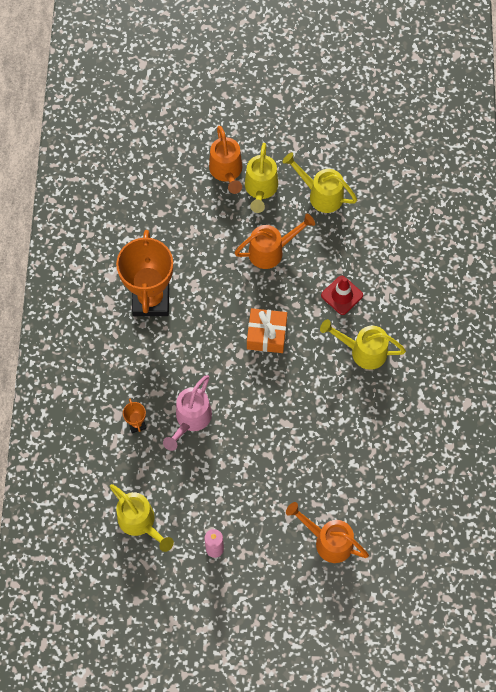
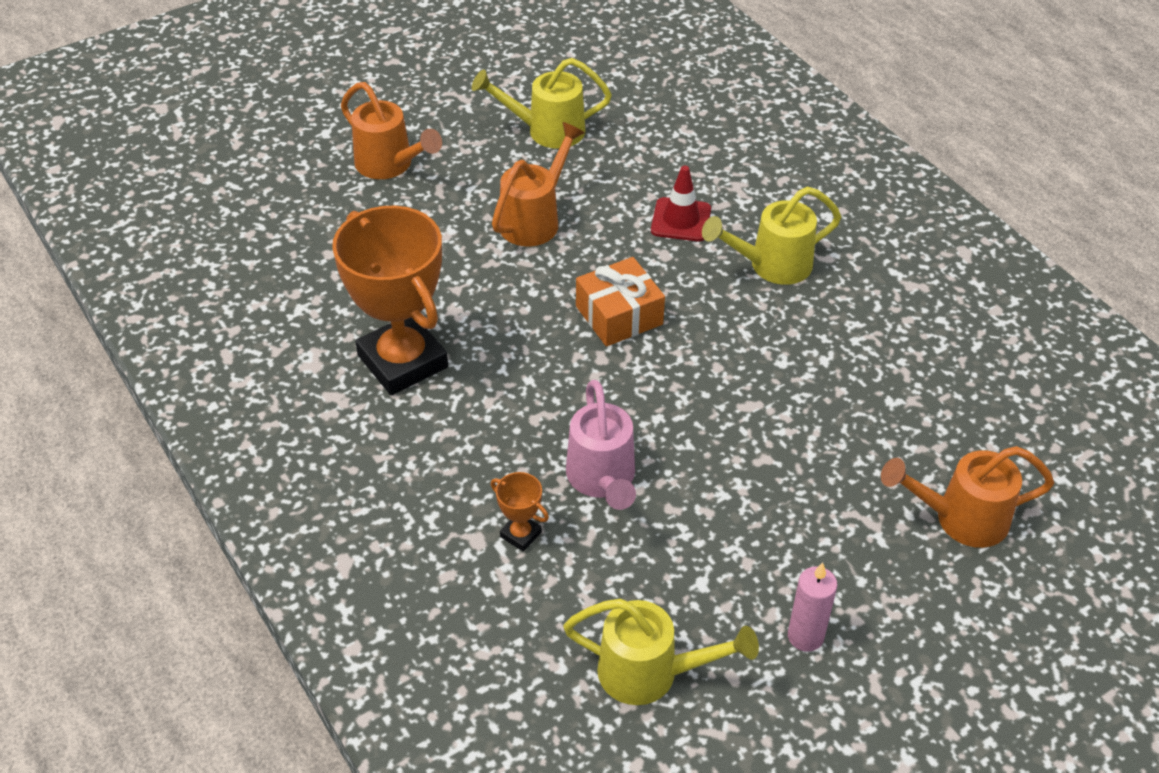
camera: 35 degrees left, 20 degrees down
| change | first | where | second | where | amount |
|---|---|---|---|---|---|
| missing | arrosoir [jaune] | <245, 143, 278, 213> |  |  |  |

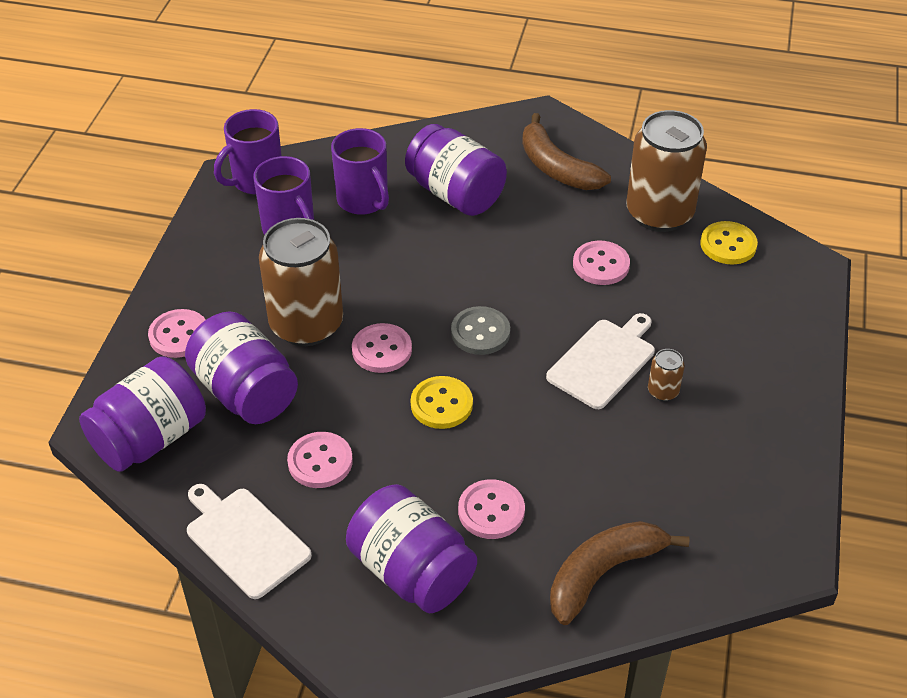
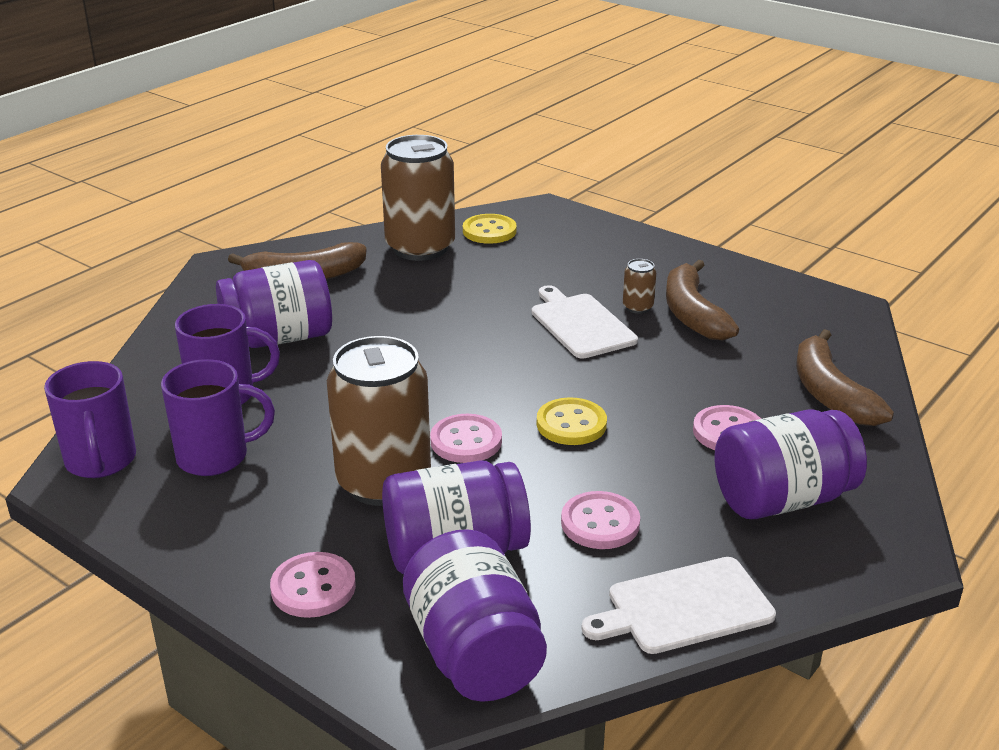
camera: 65 degrees left, 15 degrees down
| change | first | where | second | where | amount |
|---|---|---|---|---|---|
| appeared |  |  | banane [marron] | <666, 260, 739, 340> |  |
| missing | bouton [gris] | <451, 306, 510, 355> |  |  |  |
| missing | bouton [rose] | <573, 241, 630, 285> |  |  |  |

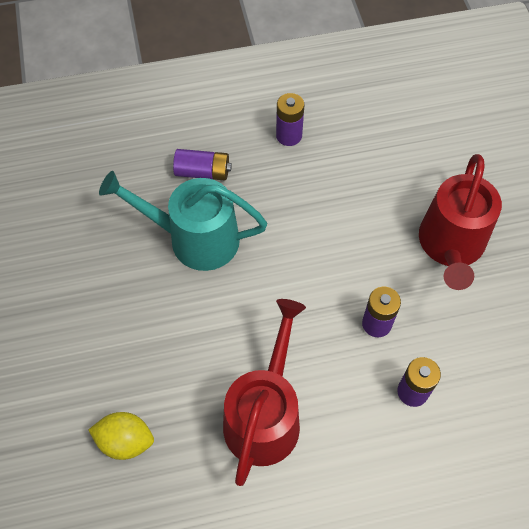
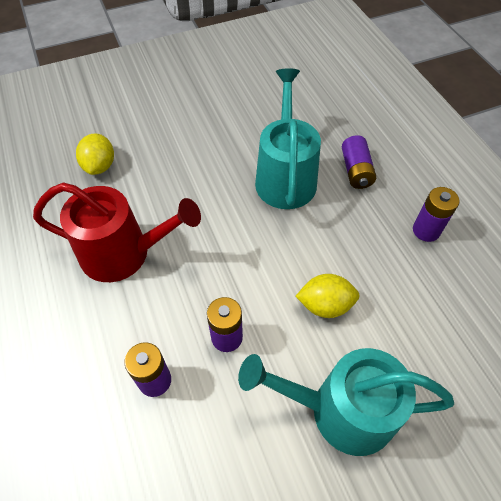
camera: 80 degrees right, 5 degrees down
| change | first | where | second | where | amount |
|---|---|---|---|---|---|
| colour | arrosoir [rouge] | <419, 154, 502, 290> | arrosoir [turquoise] | <238, 348, 454, 456> |  |
| appeared |  |  | citron [jaune] | <296, 274, 360, 318> |  |

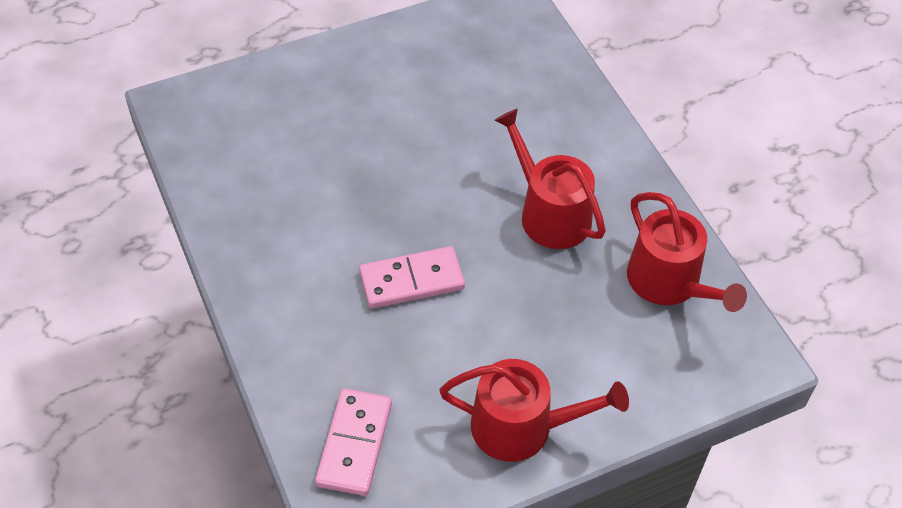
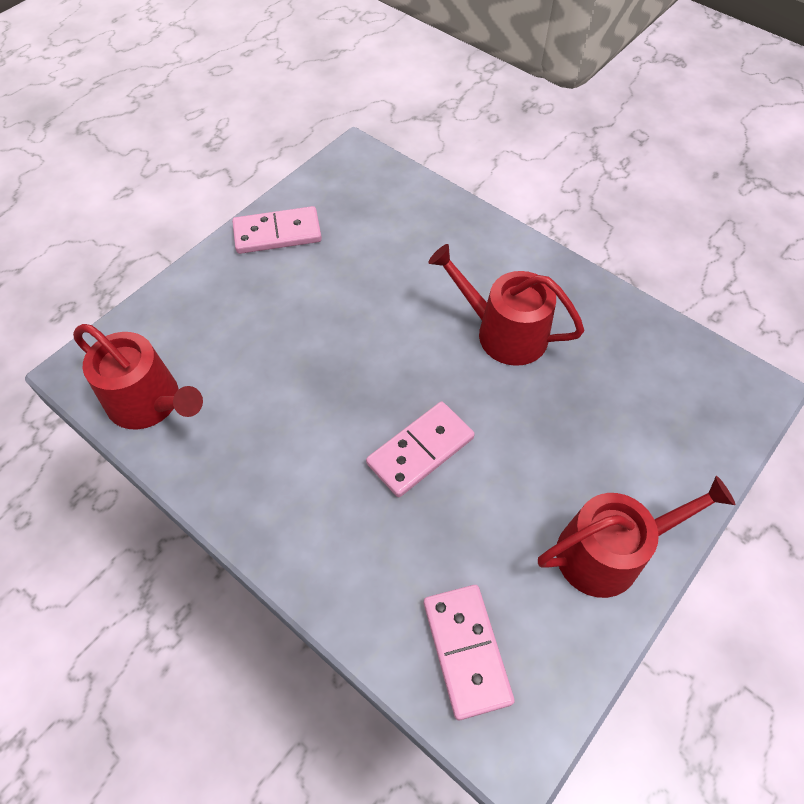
camera: 25 degrees left, 5 degrees up
| change | first | where | second | where | amount |
|---|---|---|---|---|---|
| relocated | arrosoir [rouge] | <627, 192, 747, 312> |  | <73, 324, 203, 430> |  |
| appeared |  |  | domino [rose] | <232, 206, 322, 254> |  |

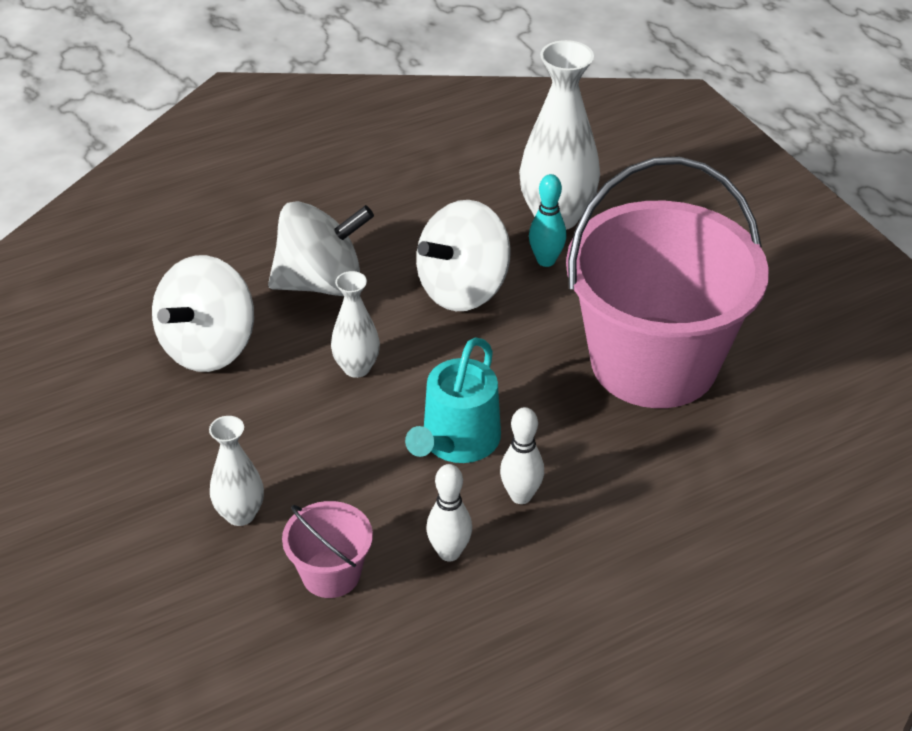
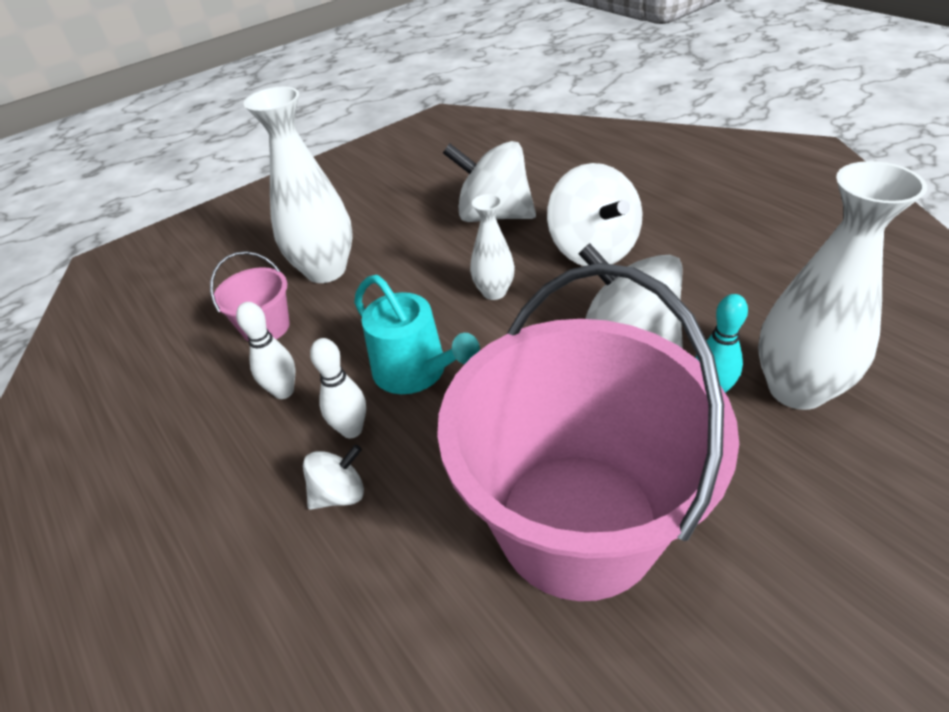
camera: 85 degrees right, 0 degrees up
| change | first | where | second | where | amount |
|---|---|---|---|---|---|
| size | vase [blanc] | <209, 416, 264, 526> |  | <243, 87, 353, 283> | x1.82 |
| appeared |  |  | toupie [blanc] | <303, 444, 364, 510> |  |
| spun | arrosoir [turquoise] | <405, 337, 501, 463> |  | <354, 275, 480, 394> | 150 degrees counterclockwise |

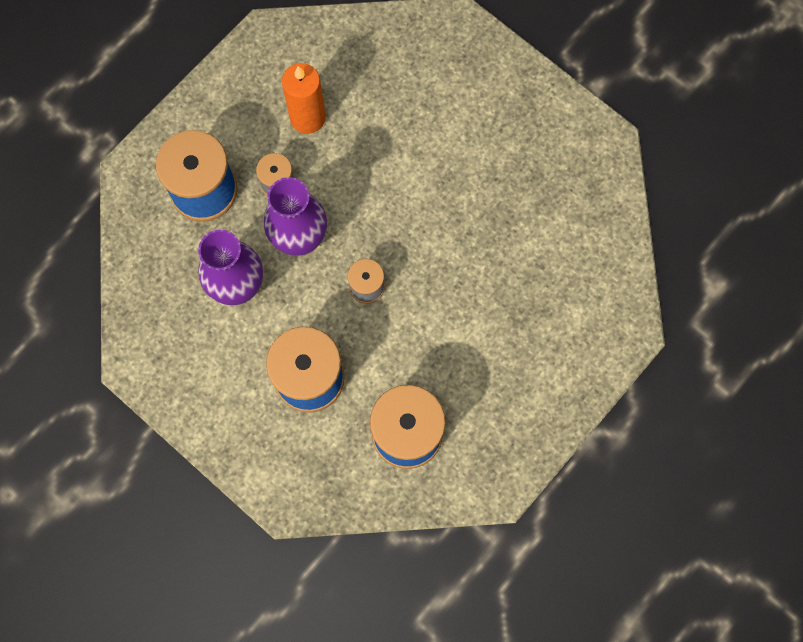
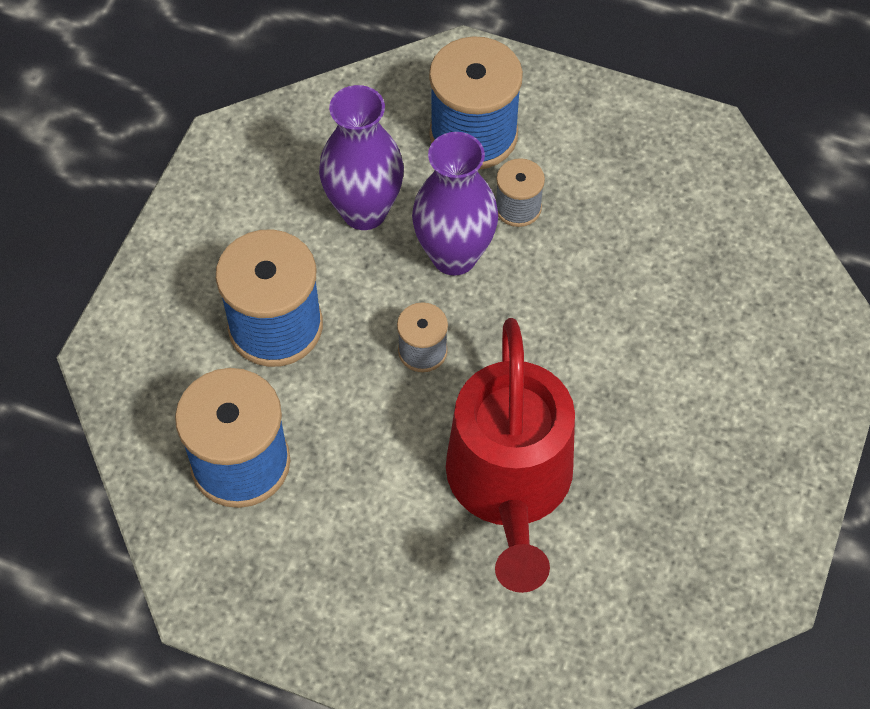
camera: 70 degrees right, 15 degrees down
| change | first | where | second | where | amount |
|---|---|---|---|---|---|
| appeared |  |  | arrosoir [rouge] | <446, 318, 575, 593> |  |
| missing | bougie [orange] | <282, 63, 326, 134> |  |  |  |

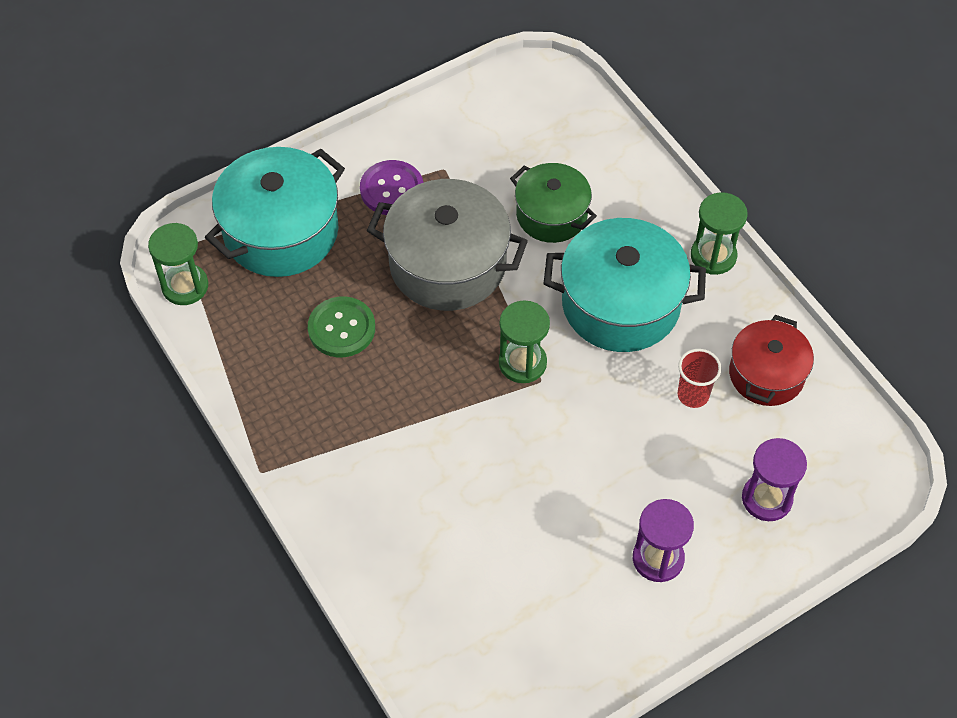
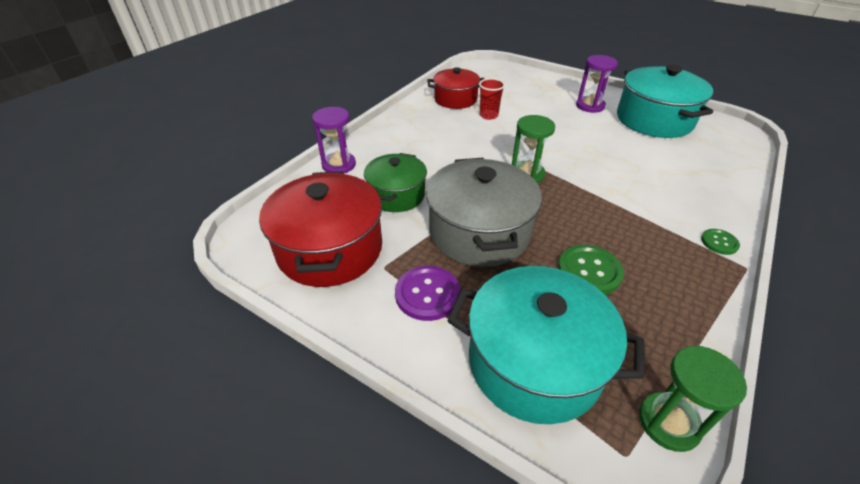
camera: 115 degrees left, 15 degrees down
| change | first | where | second | where | amount |
|---|---|---|---|---|---|
| appeared |  |  | marmite [rouge] | <259, 171, 382, 287> |  |
| relocated | sablier [violet] | <742, 438, 807, 521> |  | <312, 107, 356, 173> |  |
| relocated | marmite [turquoise] | <543, 218, 706, 352> |  | <617, 65, 713, 138> |  |
| appeared |  |  | bouton [vert] | <701, 229, 740, 255> |  |
| missing | sablier [vert] | <691, 192, 748, 275> |  |  |  |

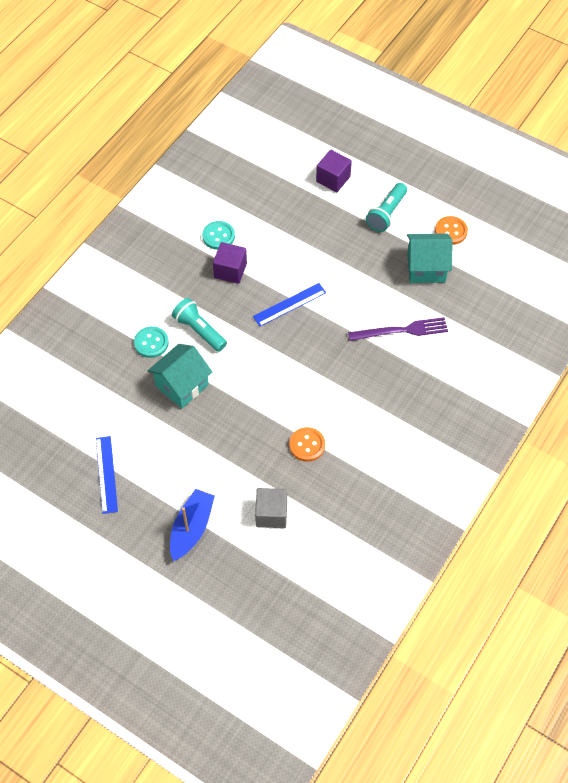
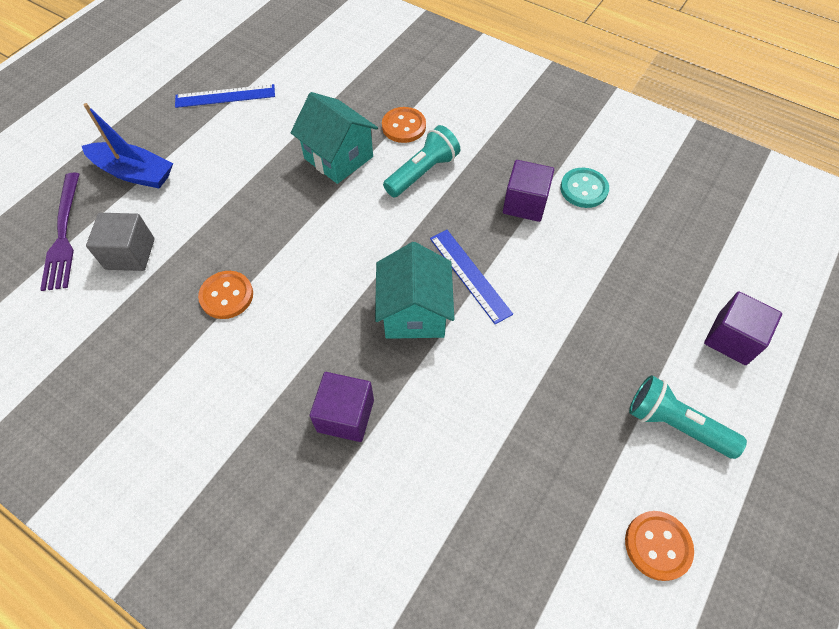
camera: 90 degrees right, 0 degrees up
| change | first | where | second | where | amount |
|---|---|---|---|---|---|
| relocated | fourchette [violet] | <348, 317, 448, 341> |  | <40, 173, 79, 291> |  |
| appeared |  |  | cube [violet] | <310, 372, 374, 442> |  |
| relocated | maison [turquoise] | <407, 233, 453, 283> |  | <375, 242, 454, 339> |  |
| colour | bouton [turquoise] | <134, 326, 169, 358> | bouton [orange] | <382, 107, 426, 143> |  |

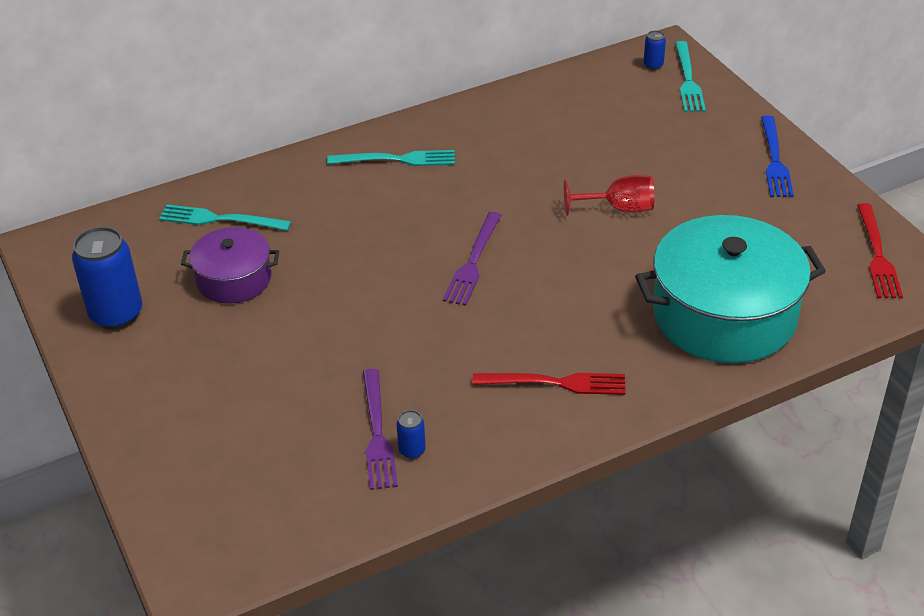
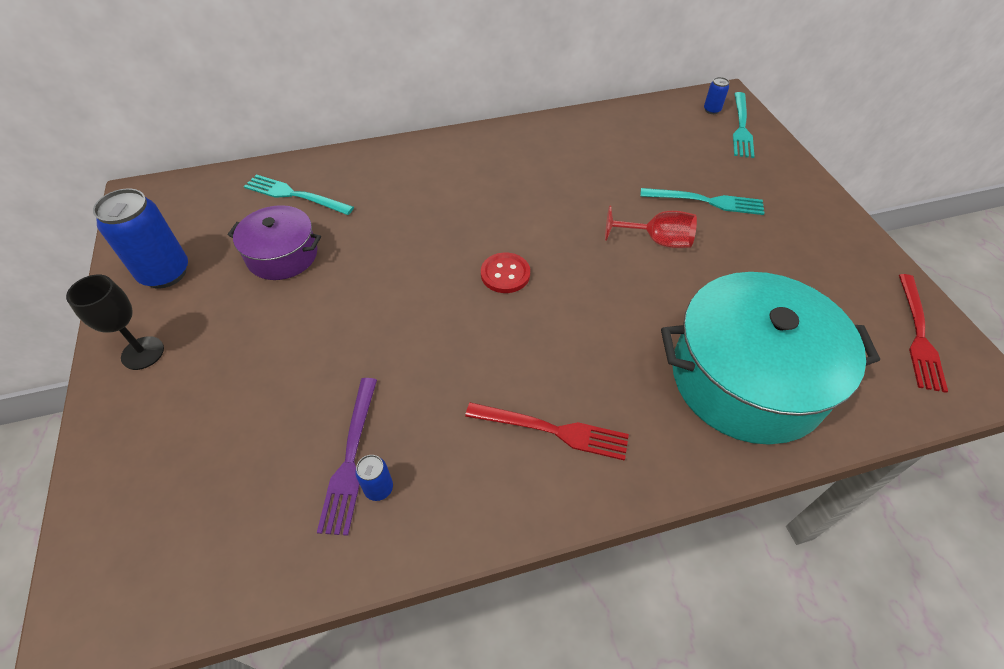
camera: 10 degrees right, 10 degrees up
| change | first | where | second | where | amount |
|---|---|---|---|---|---|
| appeared |  |  | verre à pied [noir] | <66, 275, 164, 370> |  |
| exchanged | fourchette [violet] | <443, 212, 502, 306> | bouton [rouge] | <481, 253, 530, 293> |  |
| relocated | fourchette [turquoise] | <327, 150, 455, 166> |  | <640, 188, 765, 215> |  |
| missing | fourchette [bleu] | <761, 116, 794, 197> |  |  |  |

